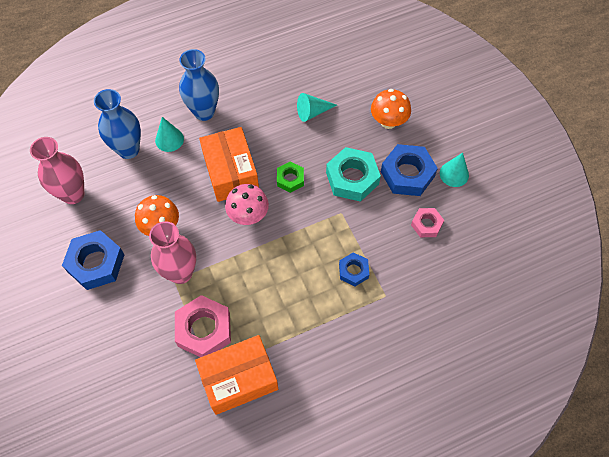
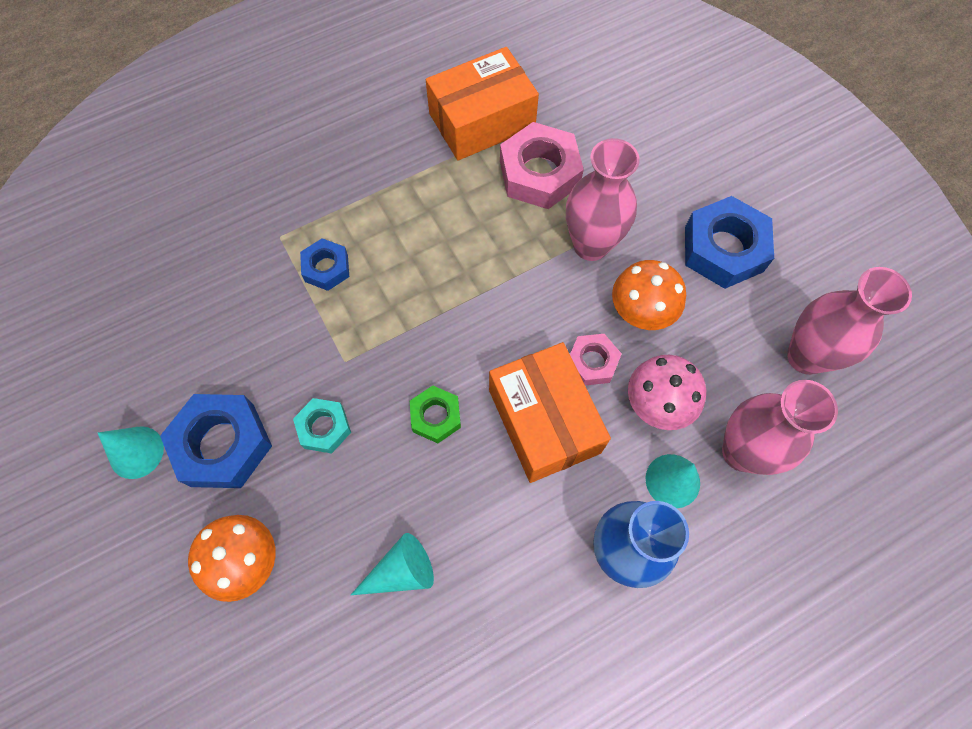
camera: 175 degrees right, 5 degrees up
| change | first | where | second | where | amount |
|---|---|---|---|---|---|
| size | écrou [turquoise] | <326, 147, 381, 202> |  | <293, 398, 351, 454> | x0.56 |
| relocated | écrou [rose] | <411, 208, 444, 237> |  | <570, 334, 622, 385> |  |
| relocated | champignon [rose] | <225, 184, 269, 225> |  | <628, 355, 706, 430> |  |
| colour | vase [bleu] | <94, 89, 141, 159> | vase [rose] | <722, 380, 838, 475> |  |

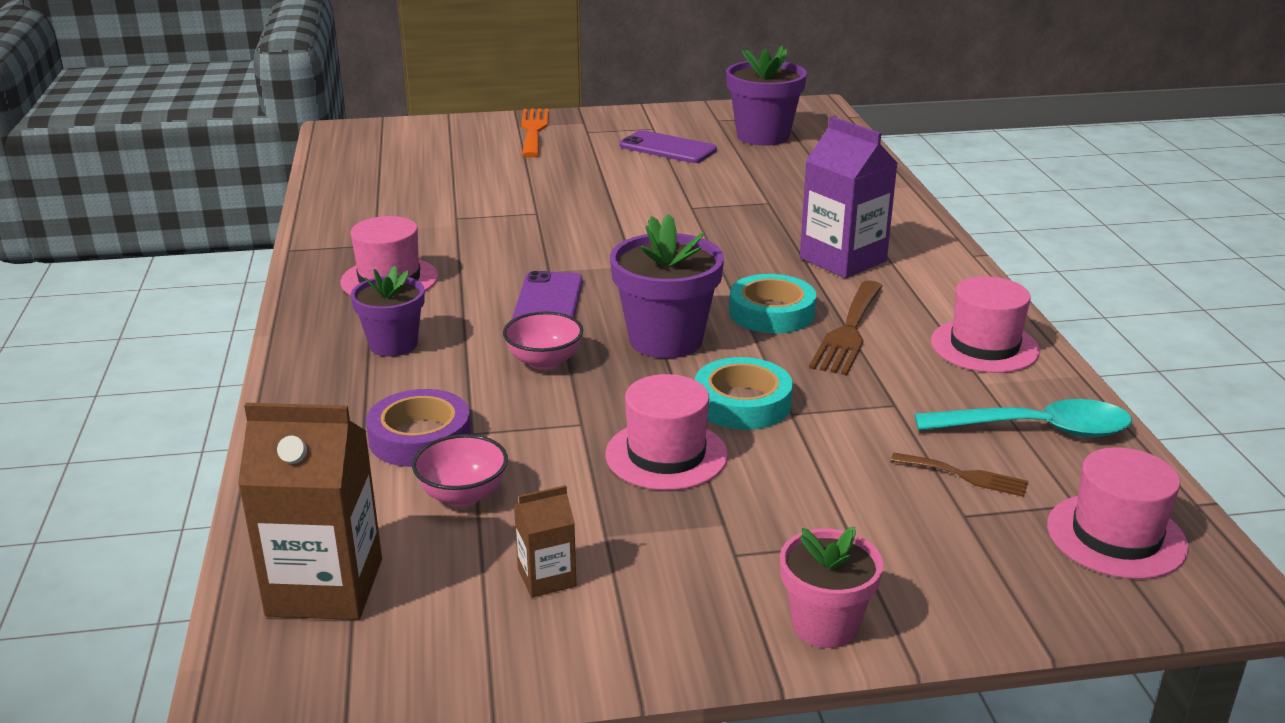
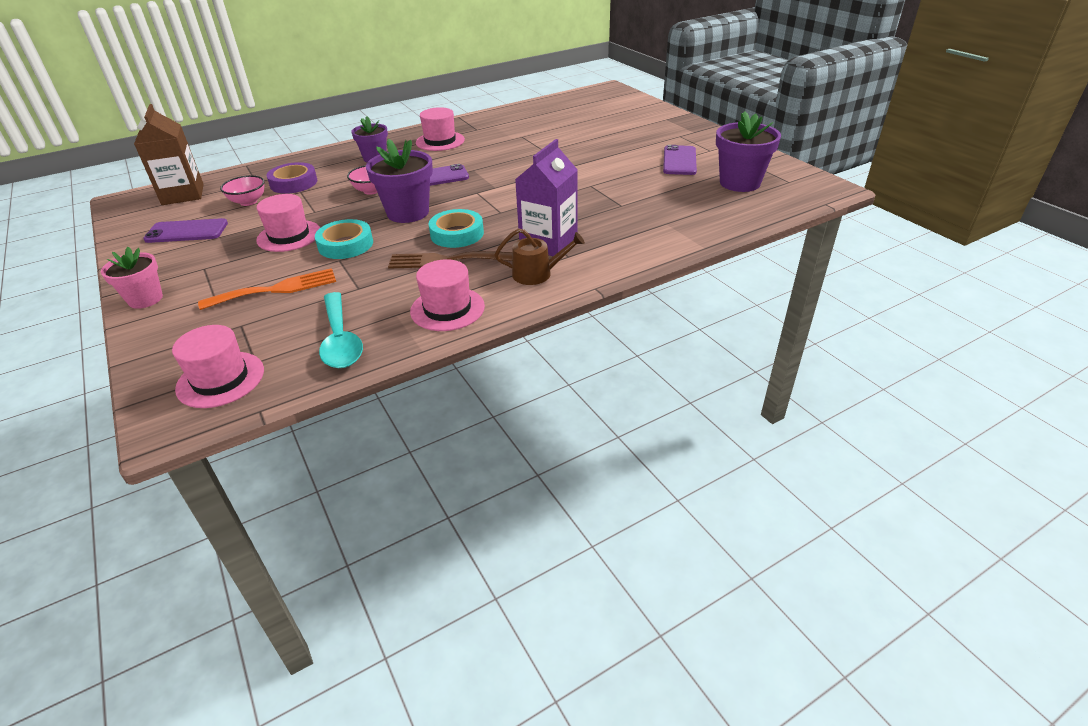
camera: 70 degrees right, 10 degrees up
| change | first | where | second | where | amount |
|---|---|---|---|---|---|
| exchanged | brique de lait [marron] | <514, 485, 577, 597> | téléphone [violet] | <143, 218, 228, 243> |  |
| relocated | fourchette [orange] | <521, 108, 549, 158> |  | <198, 268, 336, 310> |  |
| appeared |  |  | arrosoir [marron] | <495, 228, 585, 285> |  |
| missing | fourchette [marron] | <891, 453, 1028, 497> |  |  |  |

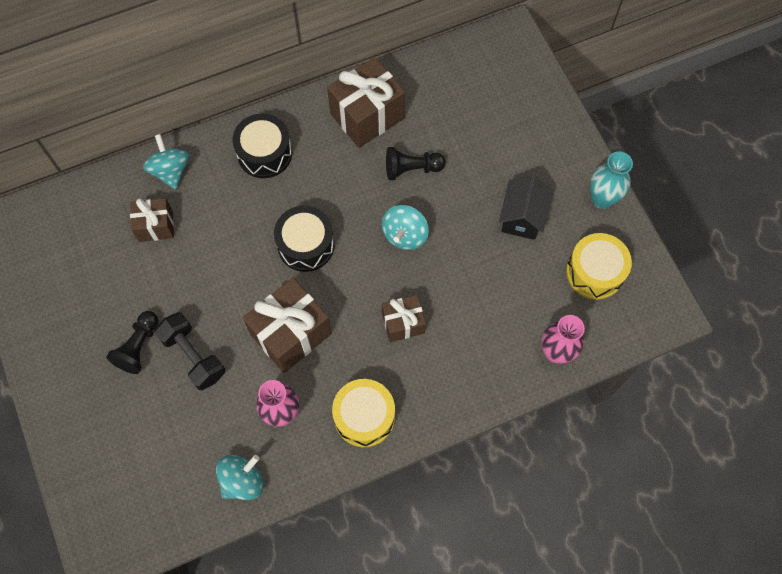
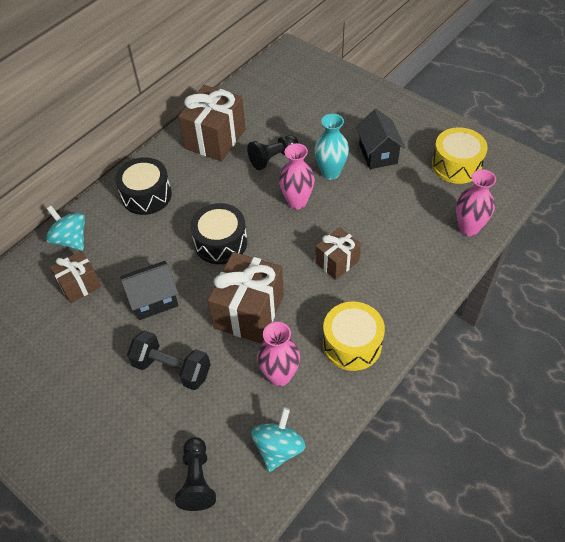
camera: 25 degrees left, 15 degrees down
| change | first | where | second | where | amount |
|---|---|---|---|---|---|
| appeared |  |  | maison [noir] | <120, 261, 179, 320> |  |
| relocated | pion [noir] | <106, 311, 158, 374> |  | <175, 437, 216, 511> |  |
| exchanged | toupie [turquoise] | <382, 205, 429, 250> | vase [rose] | <279, 143, 315, 210> |  |
| relocated | vase [turquoise] | <590, 151, 633, 209> |  | <314, 114, 349, 180> |  |

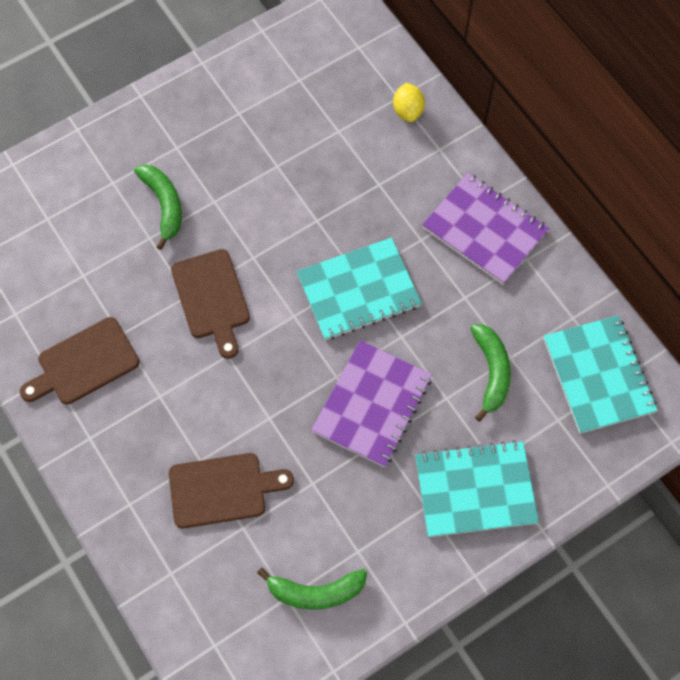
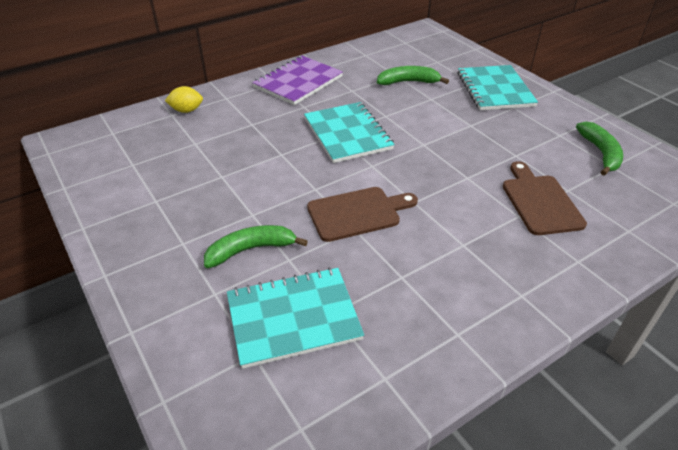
camera: 90 degrees left, 25 degrees down
| change | first | where | second | where | amount |
|---|---|---|---|---|---|
| relocated | carnet [turquoise] | <544, 315, 658, 434> |  | <227, 267, 364, 369> |  |
| missing | planche à découper [marron] | <20, 317, 139, 405> |  |  |  |
| missing | carnet [violet] | <311, 340, 432, 467> |  |  |  |

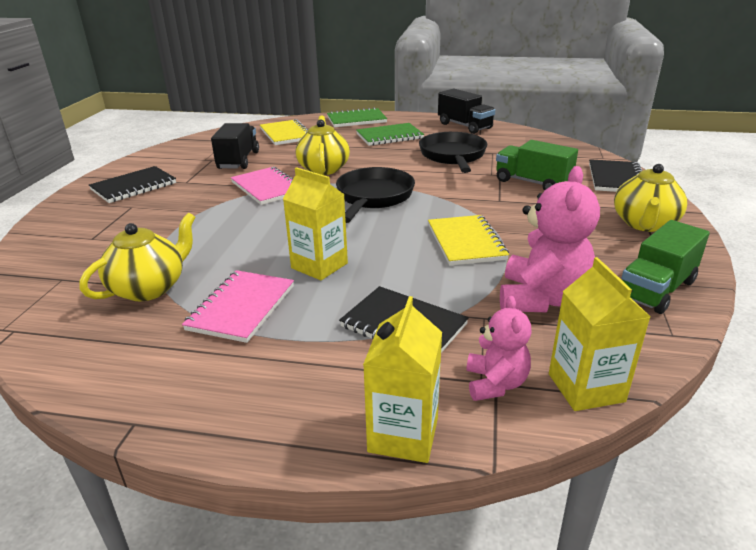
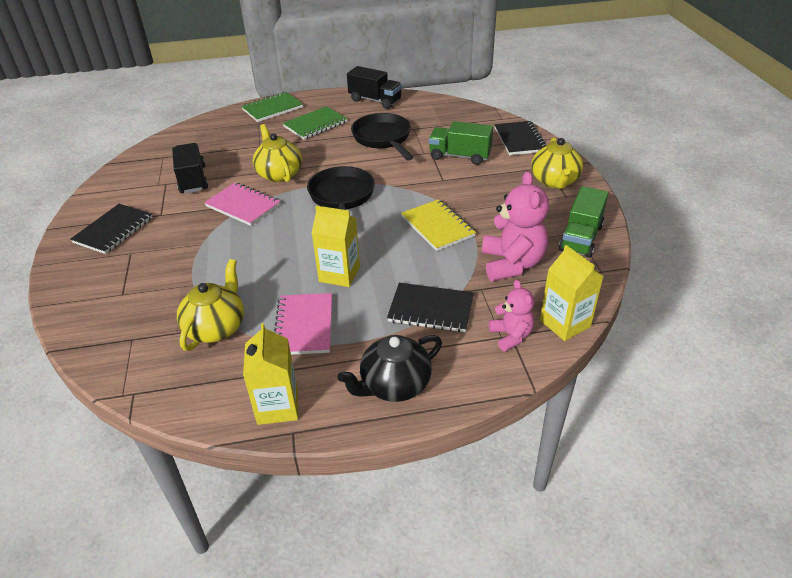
camera: 20 degrees left, 10 degrees up
| change | first | where | second | where | amount |
|---|---|---|---|---|---|
| relocated | brique de lait [jaune] | <363, 296, 442, 463> |  | <243, 323, 298, 425> |  |
| appeared |  |  | théière [noir] | <337, 335, 442, 402> |  |
| missing | carnet [jaune] | <260, 119, 308, 145> |  |  |  |

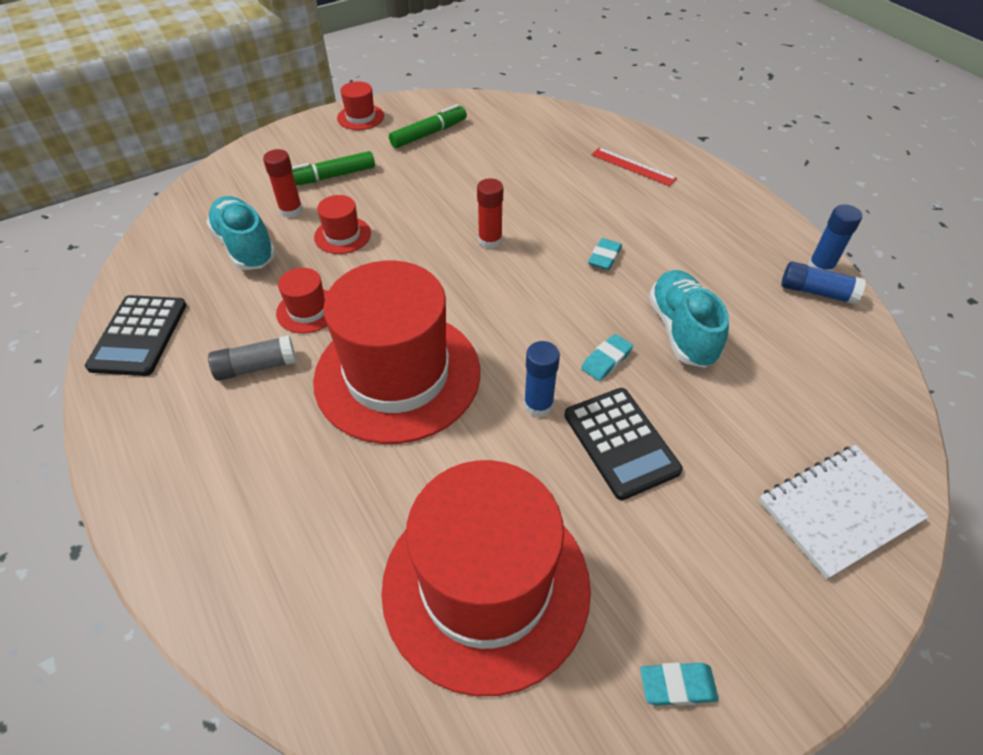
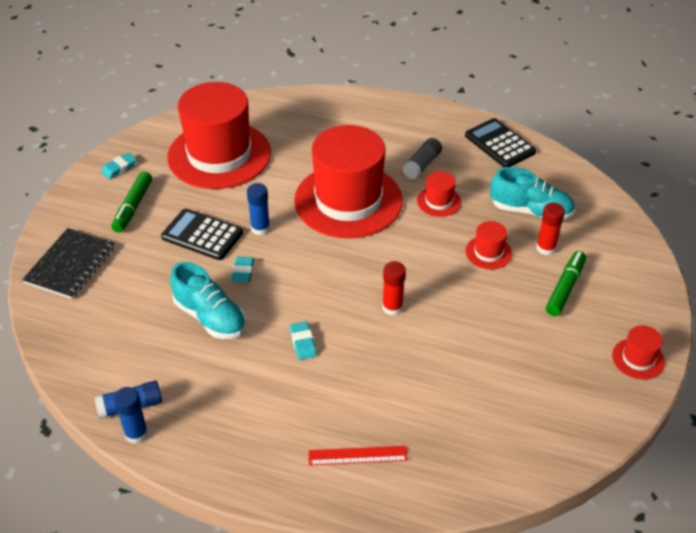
camera: 140 degrees right, 5 degrees down
| change | first | where | second | where | amount |
|---|---|---|---|---|---|
| colour | carnet [blanc] | <759, 445, 929, 579> | carnet [noir] | <22, 228, 115, 299> |  |
| relocated | feutre [vert] | <389, 104, 467, 148> |  | <112, 172, 152, 232> |  |

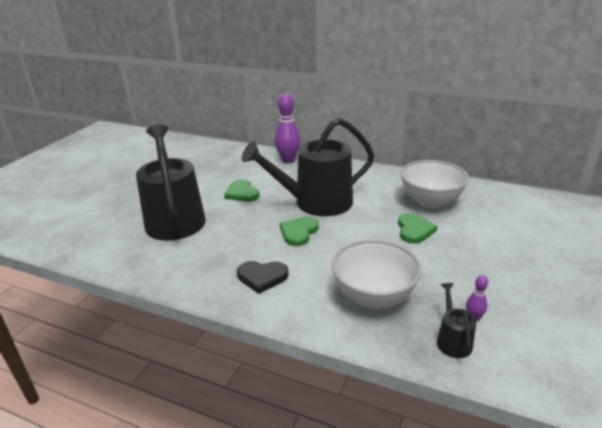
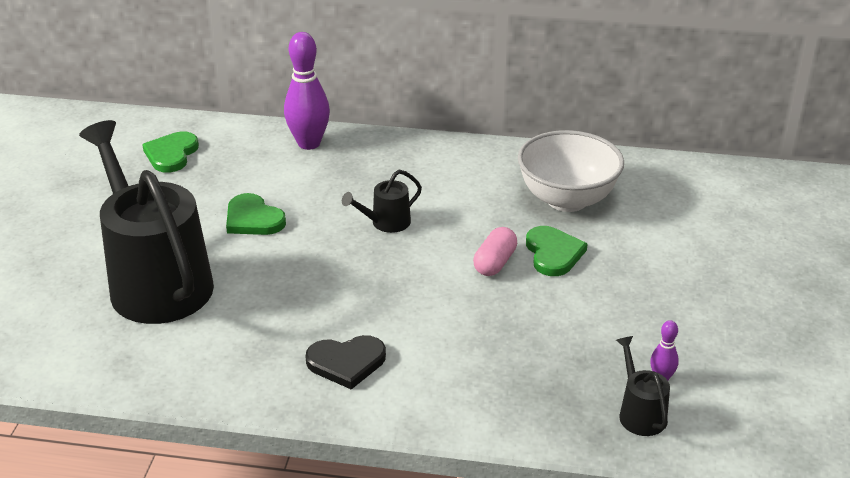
camera: 15 degrees left, 5 degrees up
| change | first | where | second | where | amount |
|---|---|---|---|---|---|
| relocated | cœur [vert] | <280, 217, 319, 246> |  | <142, 131, 199, 173> |  |
| size | arrosoir [noir] | <242, 118, 374, 216> |  | <342, 170, 422, 233> | x0.41 |
| appeared |  |  | gélule [rose] | <473, 227, 517, 276> |  |
| missing | bol [blanc] | <332, 239, 422, 309> |  |  |  |

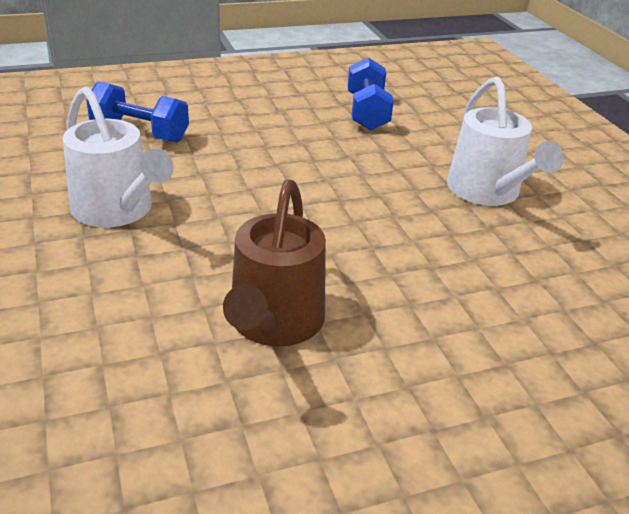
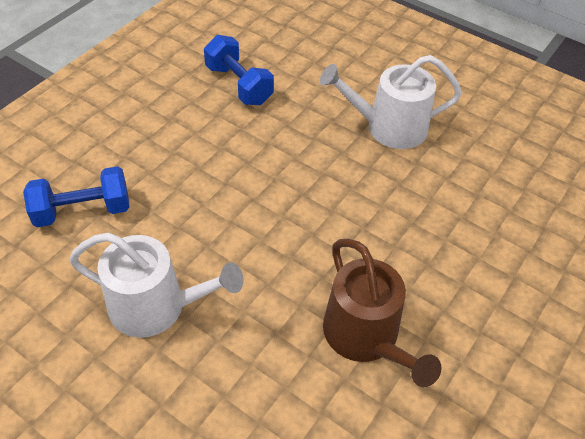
camera: 35 degrees left, 15 degrees up
| change | first | where | second | where | amount |
|---|---|---|---|---|---|
| spun | arrosoir [blanc] | <447, 77, 564, 206> |  | <320, 55, 462, 149> | 135 degrees clockwise |

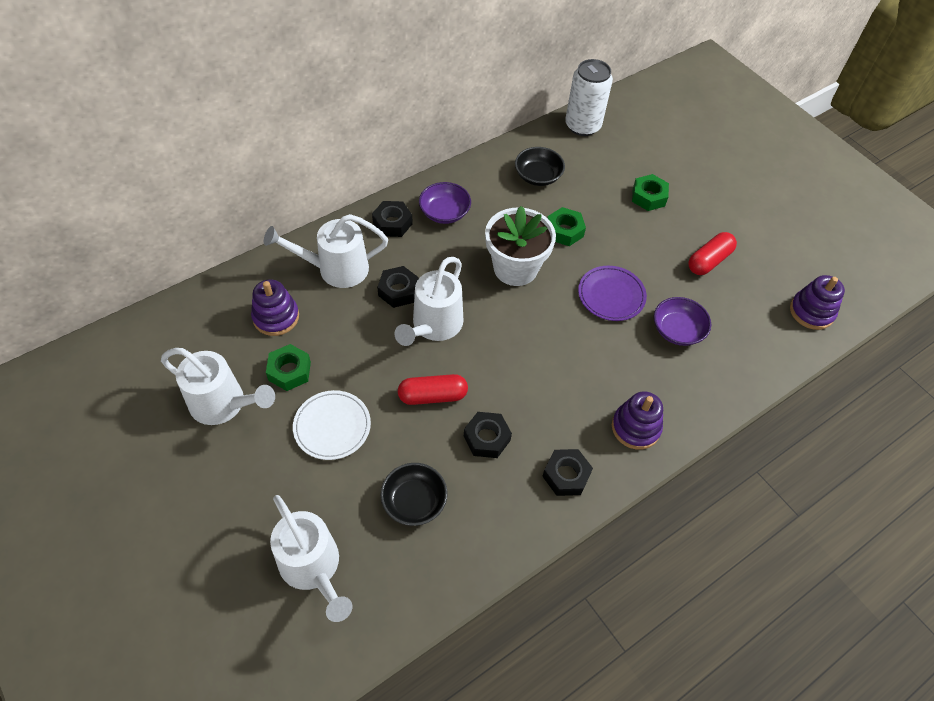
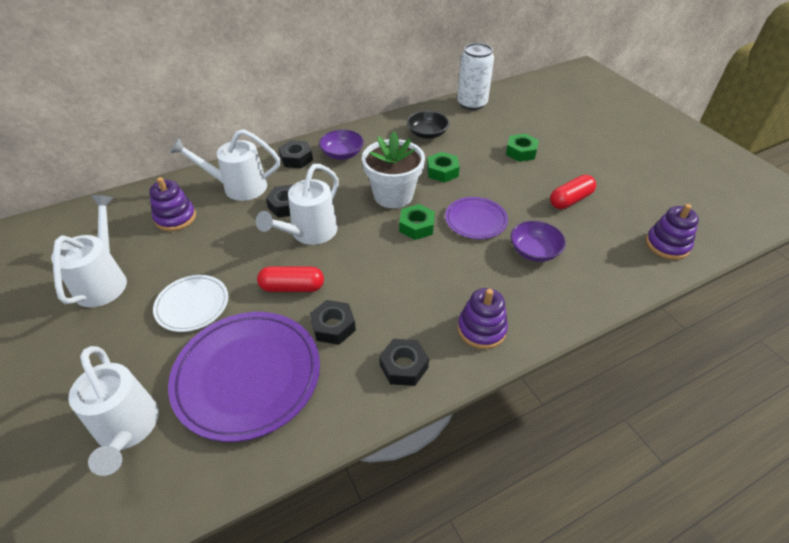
camera: 10 degrees right, 10 degrees down
| change | first | where | second | where | amount |
|---|---|---|---|---|---|
| spun | arrosoir [blanc] | <161, 348, 275, 425> |  | <51, 195, 127, 307> | 120 degrees counterclockwise |
| exchanged | bol [noir] | <380, 463, 448, 526> | assiette [violet] | <168, 312, 320, 442> |  |
| relocated | écrou [vert] | <266, 344, 311, 391> |  | <399, 204, 435, 240> |  |

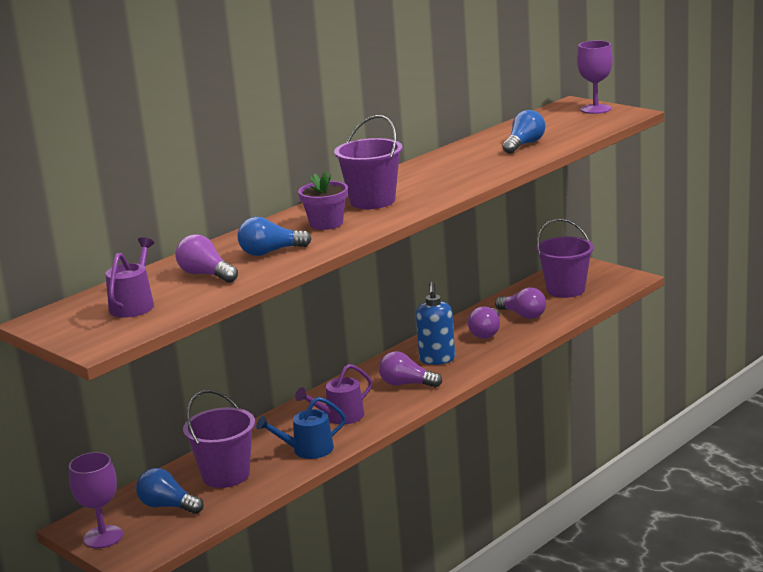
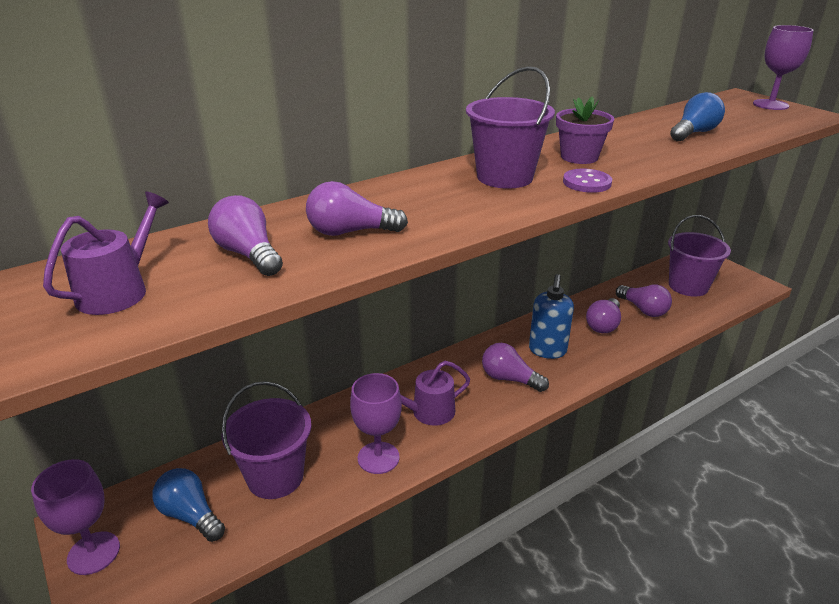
camera: 10 degrees right, 10 degrees up
| change | first | where | second | where | amount |
|---|---|---|---|---|---|
| colour | ampoule [bleu] | <238, 217, 312, 256> | ampoule [violet] | <306, 181, 408, 236> |  |
| exchanged | arrosoir [bleu] | <256, 397, 346, 459> | verre à pied [violet] | <350, 373, 402, 474> |  |
| relocated | pot de fleurs [violet] | <298, 171, 348, 230> |  | <556, 96, 614, 164> |  |
| appeared |  |  | bouton [violet] | <563, 169, 612, 193> |  |

